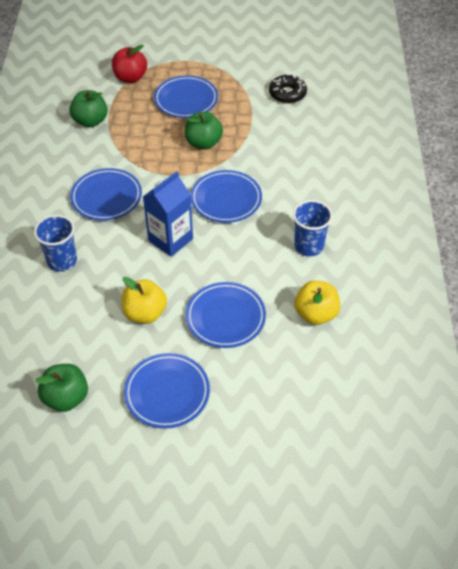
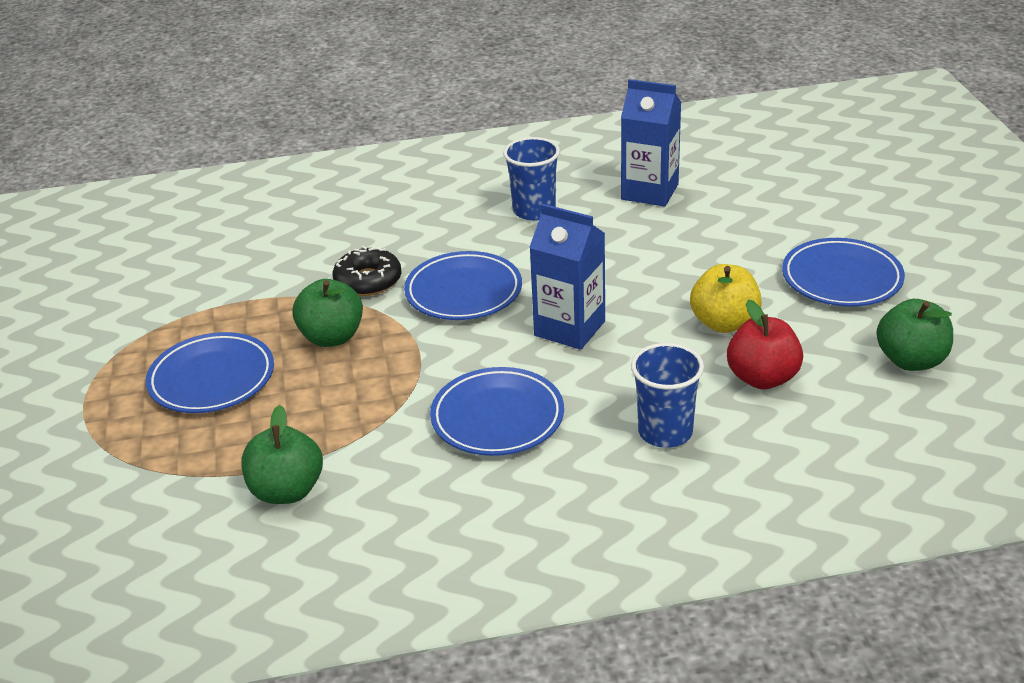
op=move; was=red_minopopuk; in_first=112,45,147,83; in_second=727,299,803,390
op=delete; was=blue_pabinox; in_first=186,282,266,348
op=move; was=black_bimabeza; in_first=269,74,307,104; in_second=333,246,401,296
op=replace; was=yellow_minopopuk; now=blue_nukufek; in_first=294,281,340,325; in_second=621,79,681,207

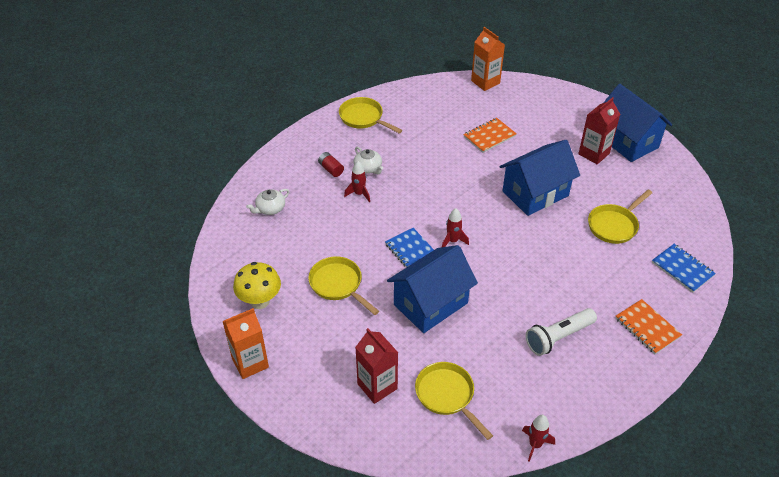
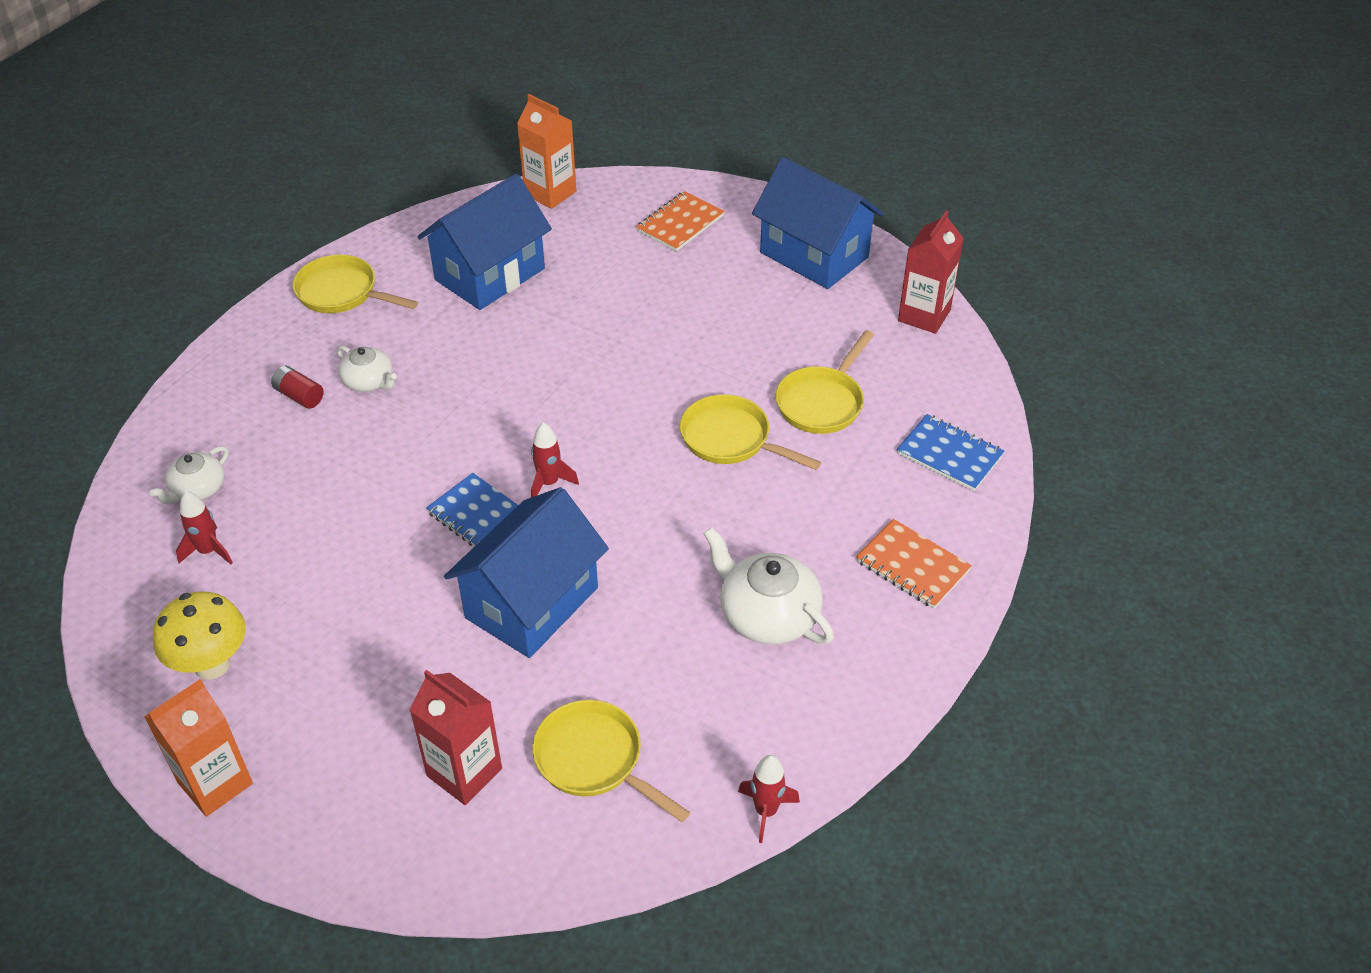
op=move; was=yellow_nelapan; in_first=308,256,379,315; in_second=680,394,821,470
op=move; was=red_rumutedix; in_first=344,161,370,202; in_second=176,491,233,564
op=move; was=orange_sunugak; in_first=463,118,517,153; in_second=636,191,724,252
op=move; was=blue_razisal; in_first=500,140,580,216; in_second=417,174,552,310
op=replace; was=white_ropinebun; now=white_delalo; in_first=526,308,597,356; in_second=704,527,834,644
op=move; was=red_nukufek; in_first=578,97,620,164; in_second=898,210,964,334

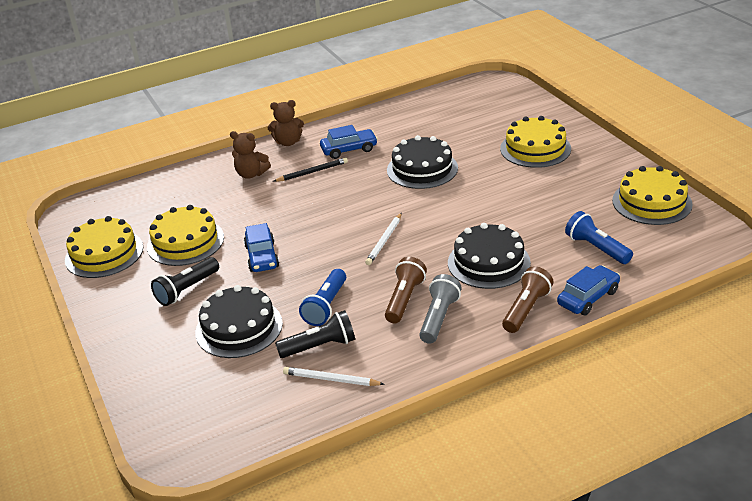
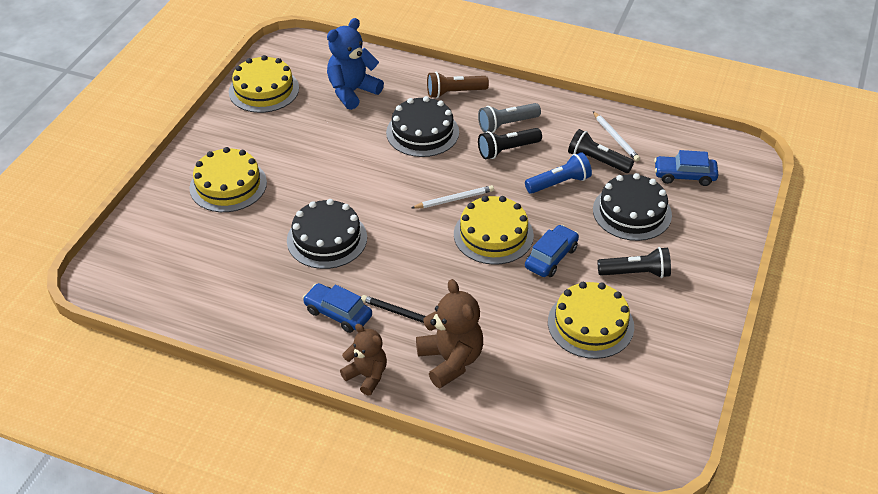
op=move; was=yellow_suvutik; in_first=65,216,143,278; in_second=454,196,534,265
op=resize; was=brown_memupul; in_first=230,131,271,179; in_second=416,279,483,388; ratio=1.51
op=recolor; was=brown_ropinebun; now=black_ropinebun; in_first=385,257,427,323; in_second=478,128,542,159
op=move; was=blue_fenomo; in_first=557,265,620,315; in_second=654,150,718,186
op=replace; was=blue_ropinebun; now=blue_memupul; in_first=565,211,633,264; in_second=327,18,384,110

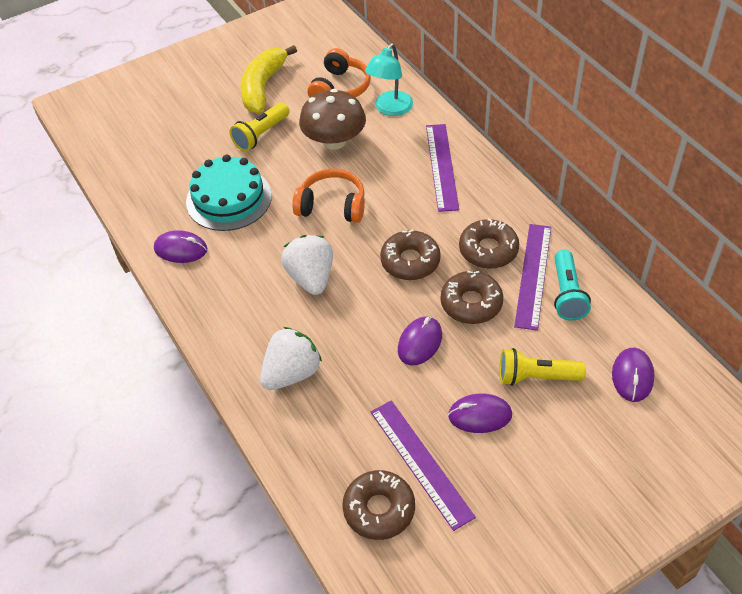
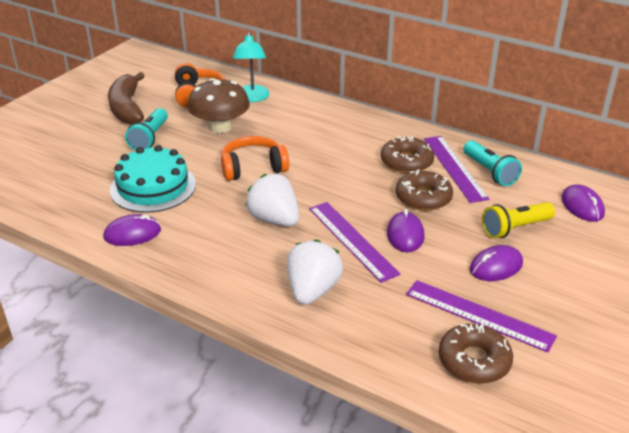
op=recolor; was=yellow_ropinebun; now=turquoise_ropinebun; in_first=230,102,289,151; in_second=125,108,168,151
op=recolor; was=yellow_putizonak; now=brown_putizonak; in_first=240,45,297,113; in_second=108,72,145,125
op=delete; was=brown_bimabeza; in_first=380,229,441,280
op=move; was=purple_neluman; in_first=426,124,459,212; in_second=309,202,400,283

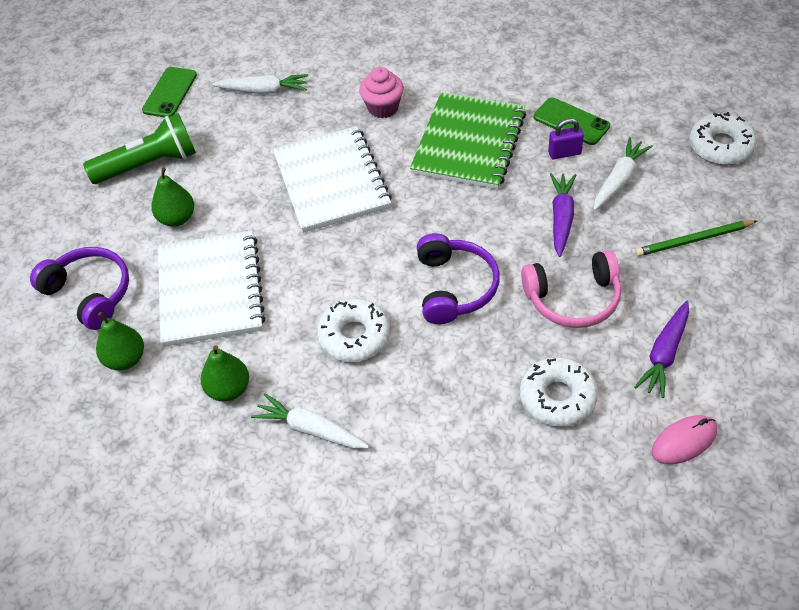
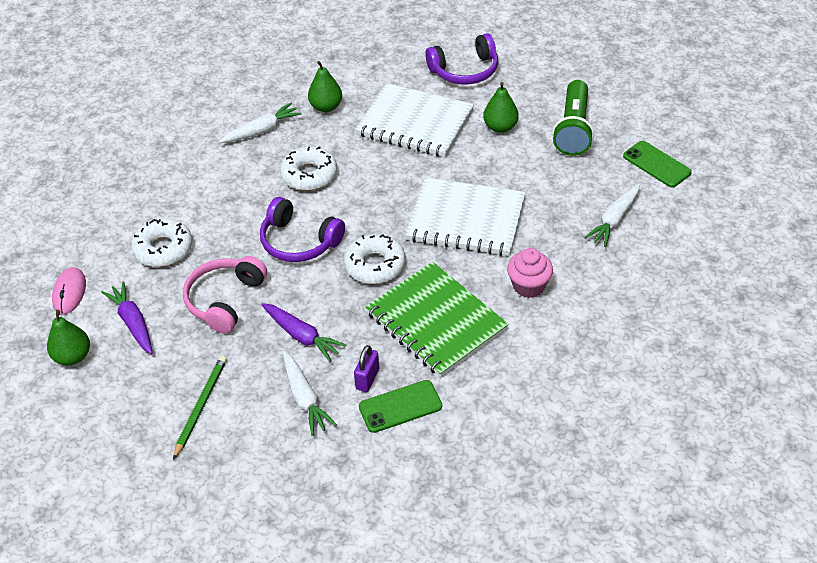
op=move; was=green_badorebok; in_first=96,312,144,370; in_second=47,310,90,366
op=move; was=white_bimabeza; in_first=689,112,757,165; in_second=344,234,406,284

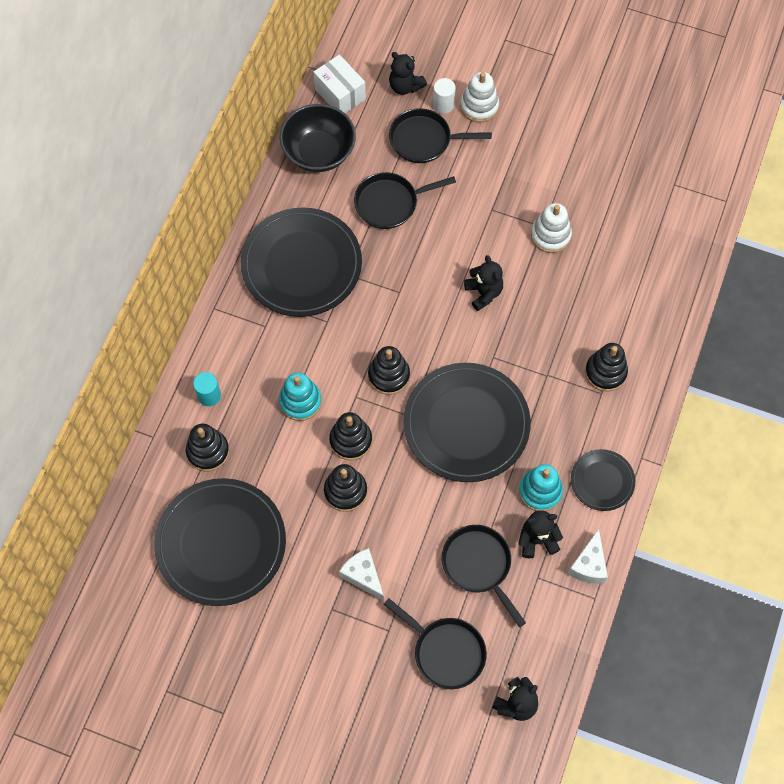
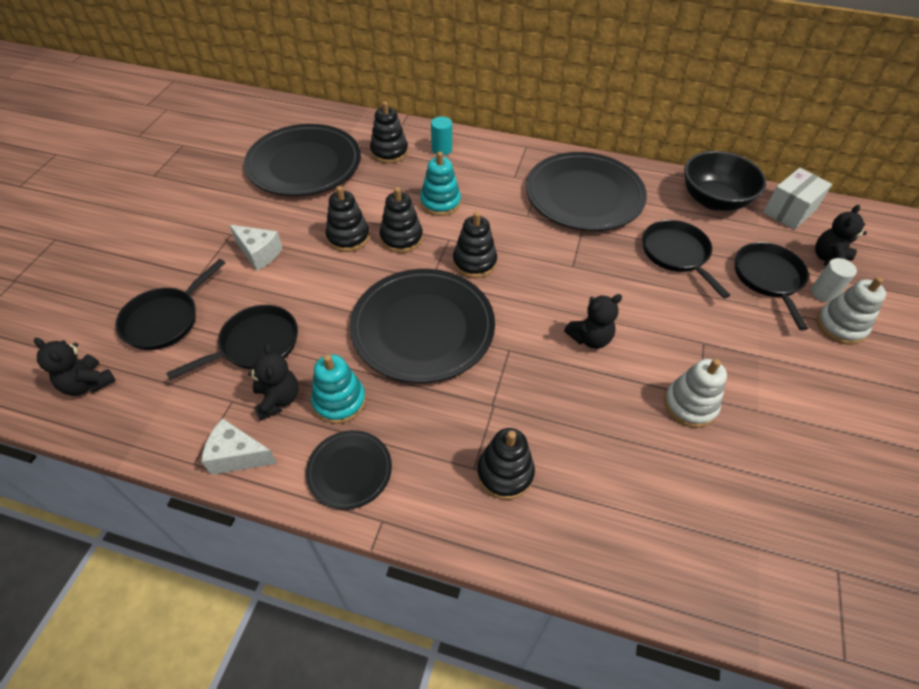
op=rotate; was=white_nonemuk; in_first=339,548,384,601; in_second=229,225,283,271; clockwise=75

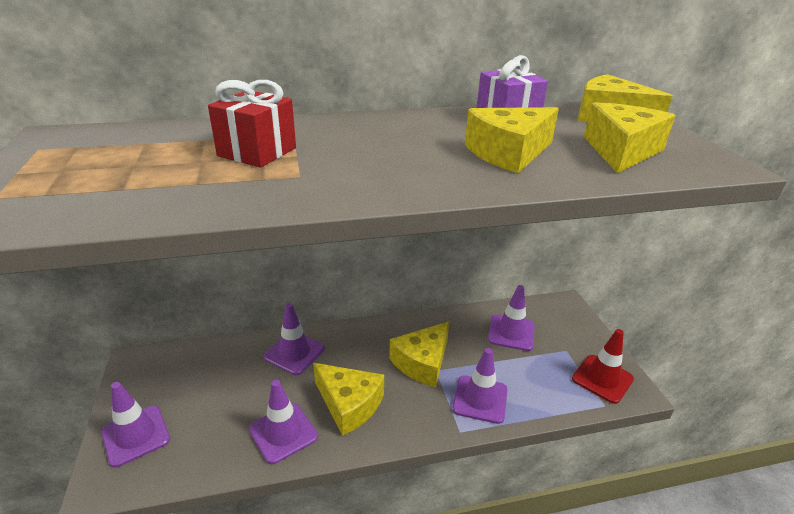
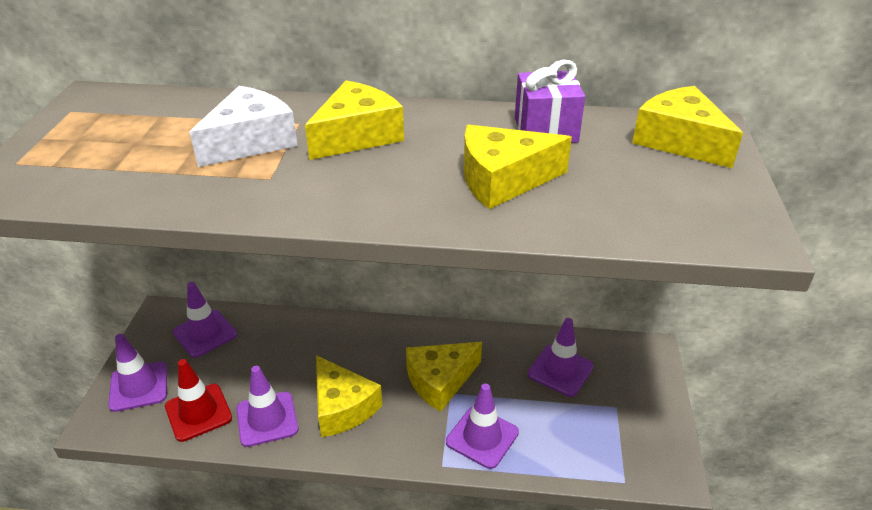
op=replace; was=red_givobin; now=white_nonemuk; in_first=208,80,296,167; in_second=189,86,298,167
op=move; was=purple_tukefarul; in_first=263,303,325,375; in_second=173,282,237,358
op=move; was=red_tukefarul; in_first=572,329,634,404; in_second=165,359,232,442
op=move; was=yellow_nonemuk; in_first=584,102,676,173; in_second=305,81,404,160

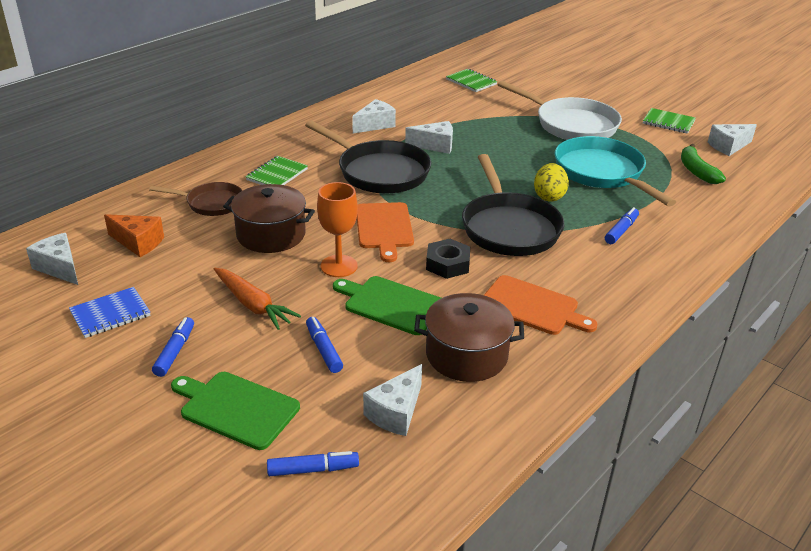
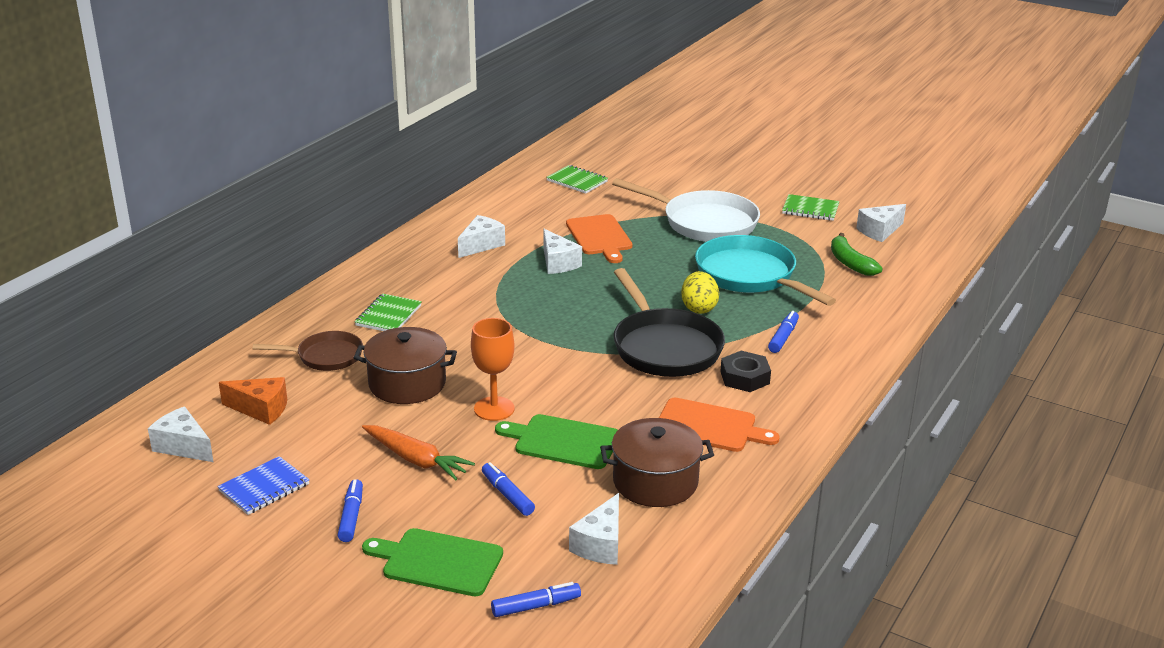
op=delete; was=black_nelapan; in_first=305,121,431,194
op=move; was=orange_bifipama; in_first=357,202,414,262; in_second=566,214,633,263
op=rotate; was=white_nonemuk; in_first=405,121,453,154; in_second=543,229,582,274; clockwise=75
op=move; was=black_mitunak; in_first=426,239,470,279; in_second=720,351,771,392

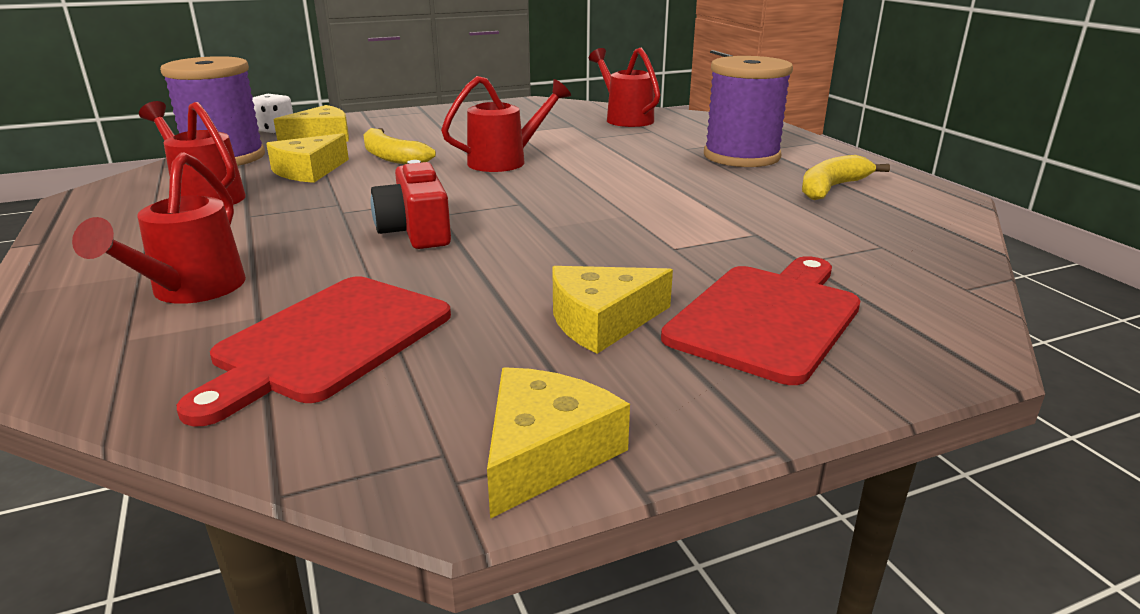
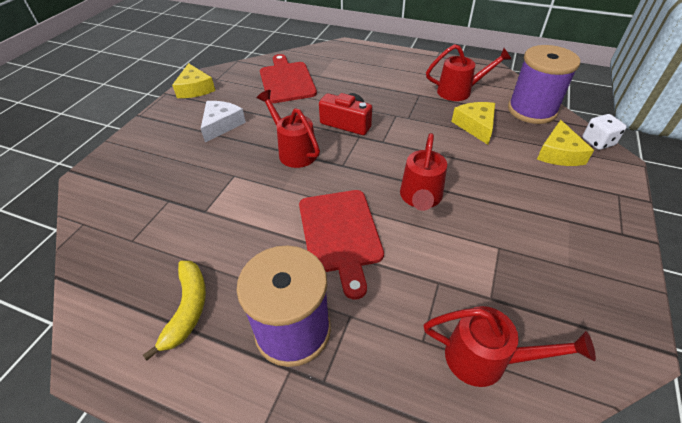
op=move; was=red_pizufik; in_first=72,152,246,304; in_second=257,90,320,168
op=delete; was=yellow_putizonak; in_first=363,128,436,164
op=recolor; was=yellow_nonemuk; now=white_nonemuk; in_first=552,266,673,354; in_second=201,101,246,142
op=move; was=red_bifipama; in_first=661,256,861,385; in_second=299,190,384,299

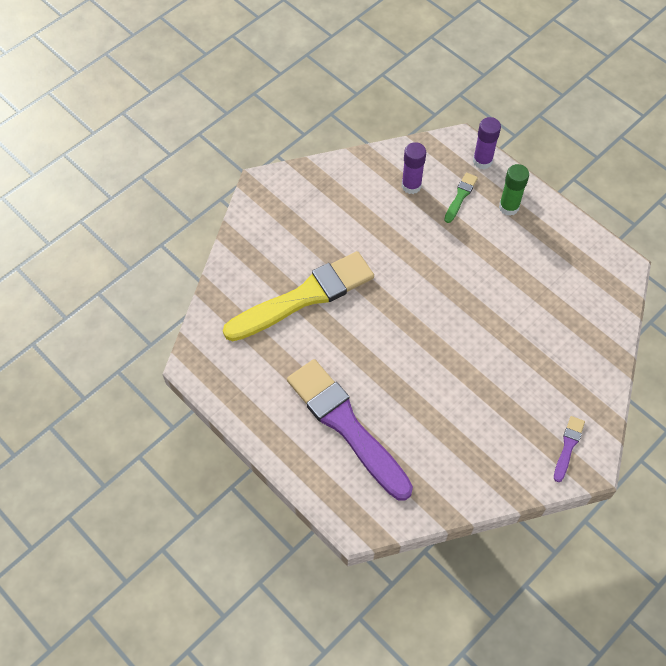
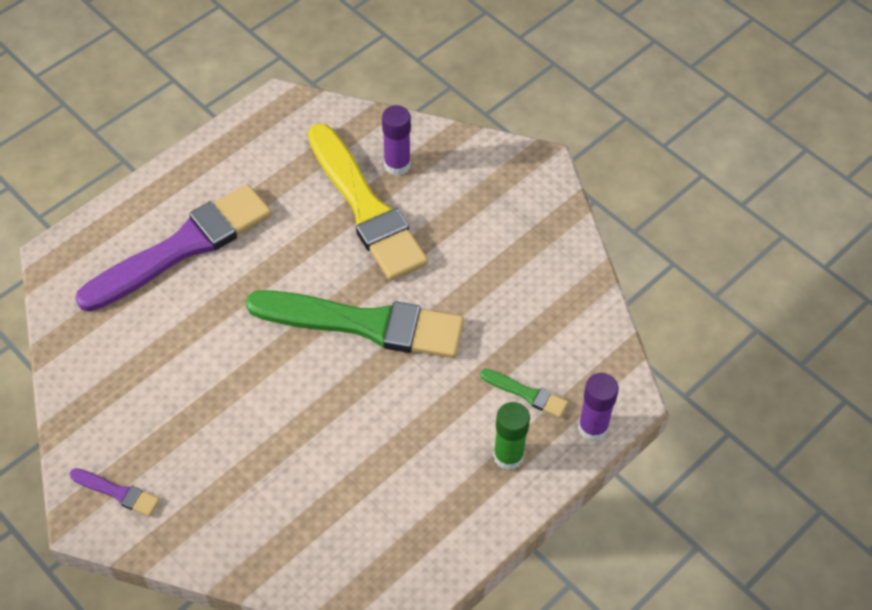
op=move; was=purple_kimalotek; in_first=402,142,426,194; in_second=382,105,411,176
op=insert; now=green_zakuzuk; in_second=246,290,464,358

